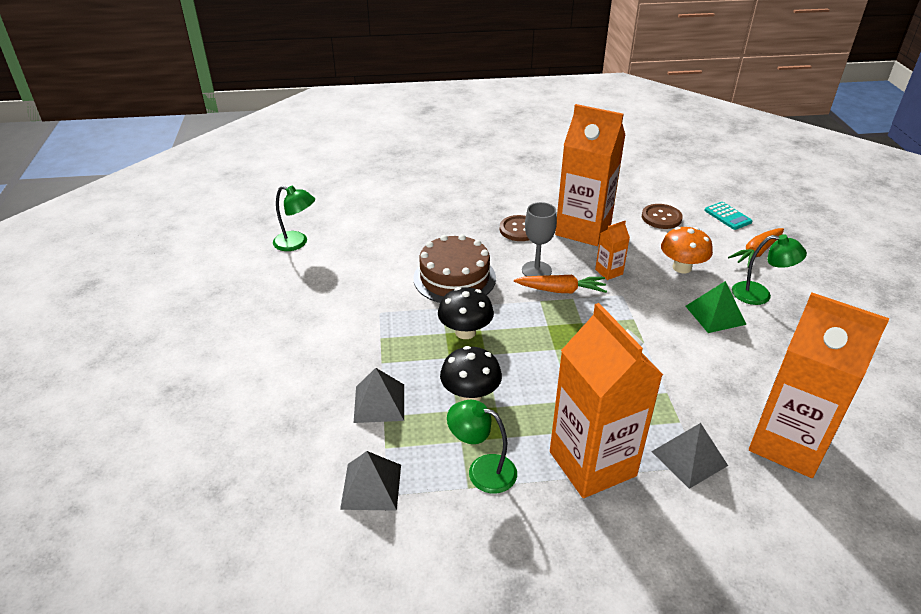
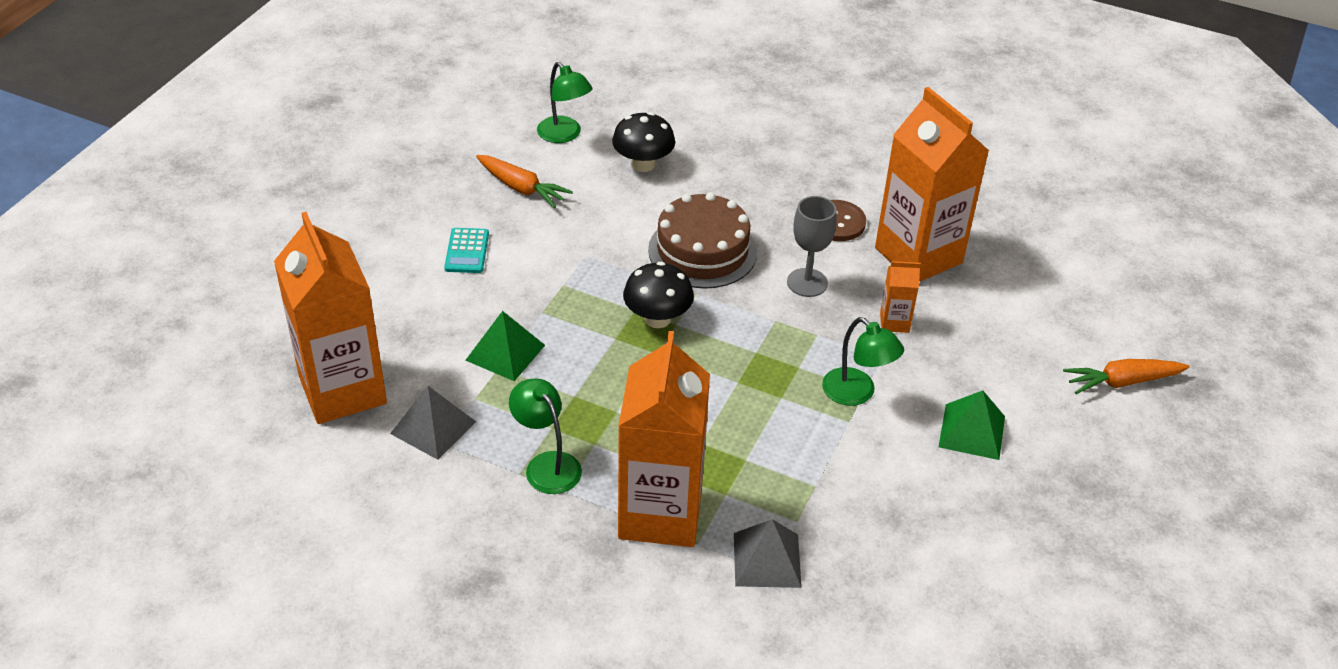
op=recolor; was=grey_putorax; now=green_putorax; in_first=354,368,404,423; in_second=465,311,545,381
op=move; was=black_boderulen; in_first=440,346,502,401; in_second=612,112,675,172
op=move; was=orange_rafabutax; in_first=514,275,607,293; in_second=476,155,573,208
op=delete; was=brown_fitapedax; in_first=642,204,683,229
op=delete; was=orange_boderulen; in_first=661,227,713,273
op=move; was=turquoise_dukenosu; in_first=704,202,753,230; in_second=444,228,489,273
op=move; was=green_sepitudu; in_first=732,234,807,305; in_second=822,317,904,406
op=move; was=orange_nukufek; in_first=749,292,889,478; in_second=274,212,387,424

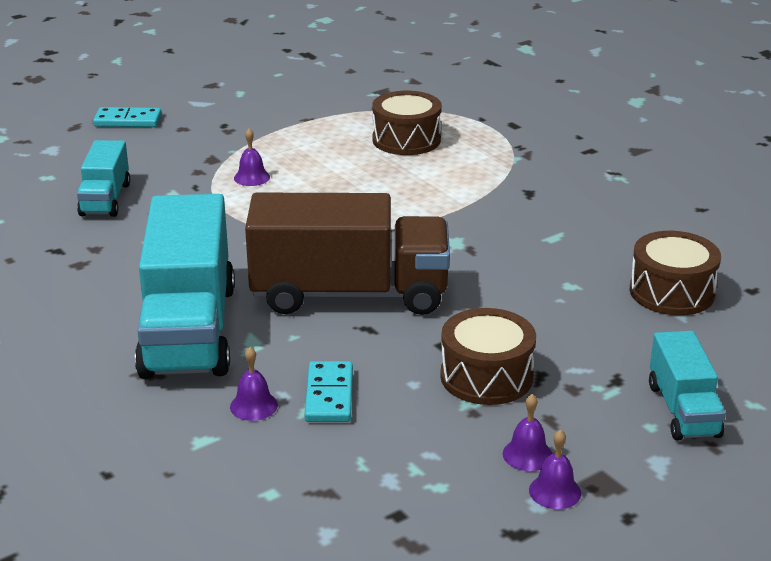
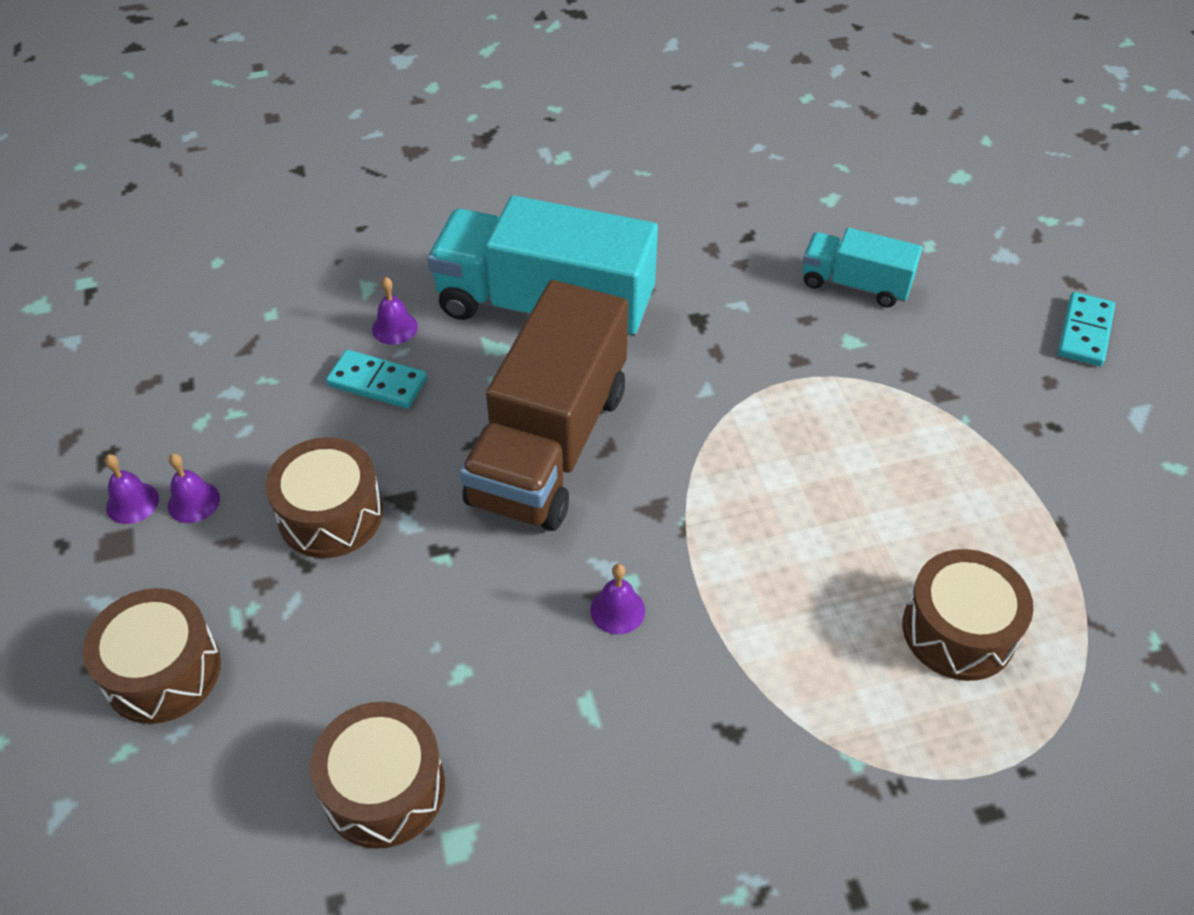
op=move; was=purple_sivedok; in_first=234,128,270,186; in_second=590,564,645,634
op=replace; was=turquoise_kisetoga; now=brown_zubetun; in_first=649,331,726,441; in_second=82,588,221,724

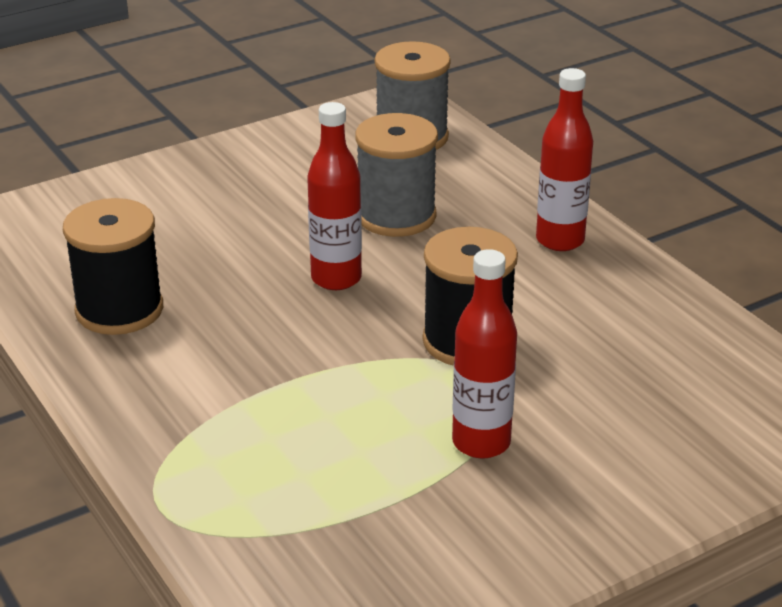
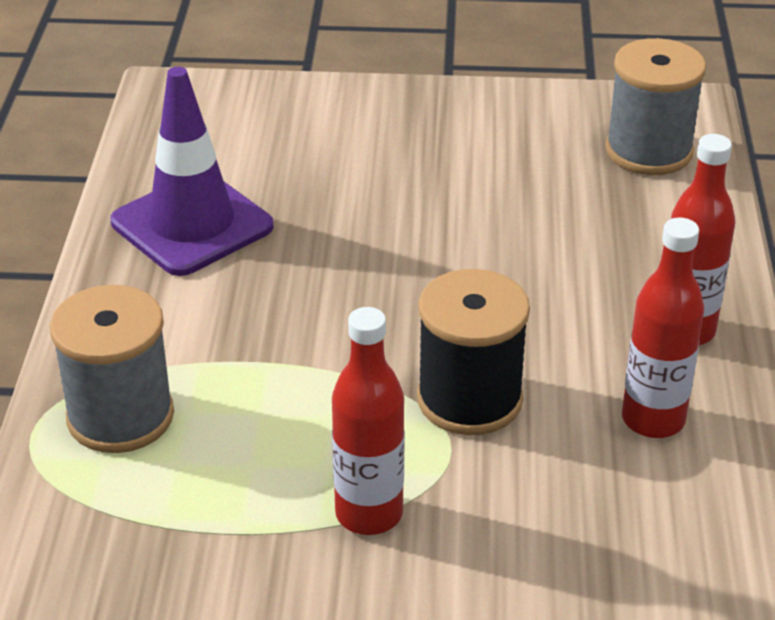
op=replace; was=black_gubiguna; now=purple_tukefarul; in_first=63,198,163,335; in_second=111,67,274,276
op=move; was=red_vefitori; in_first=307,102,362,290; in_second=622,218,704,438
op=move; was=grey_gubiguna; in_first=355,113,438,237; in_second=50,285,174,453

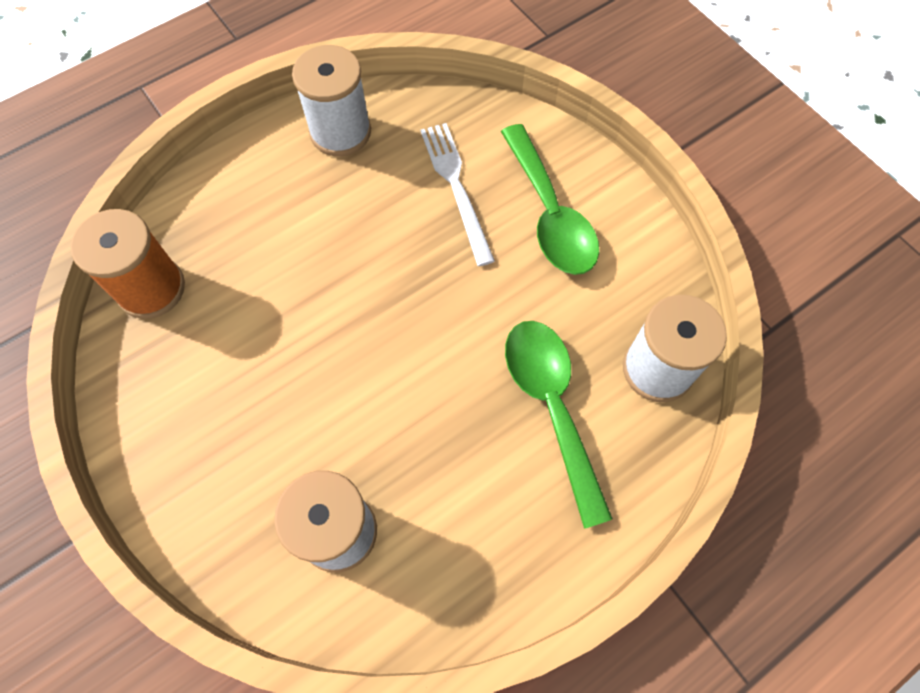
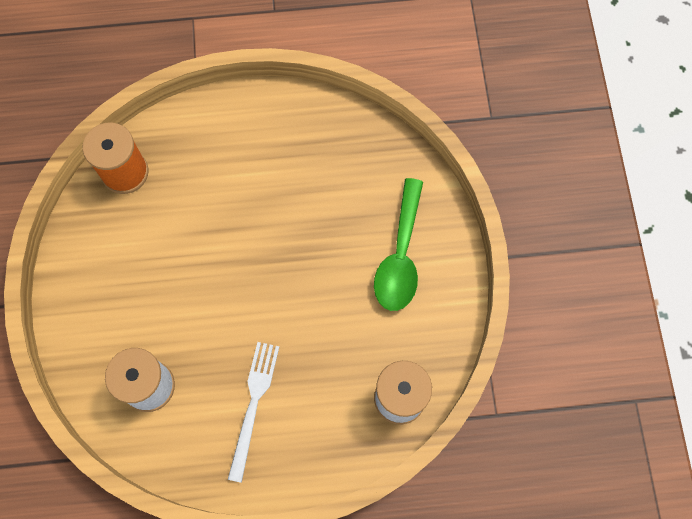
op=delete; was=white_gubiguna; in_first=292,45,371,156
op=move; was=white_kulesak; in_first=420,123,495,266; in_second=228,342,279,483
op=delete; was=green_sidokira; in_first=505,321,613,529

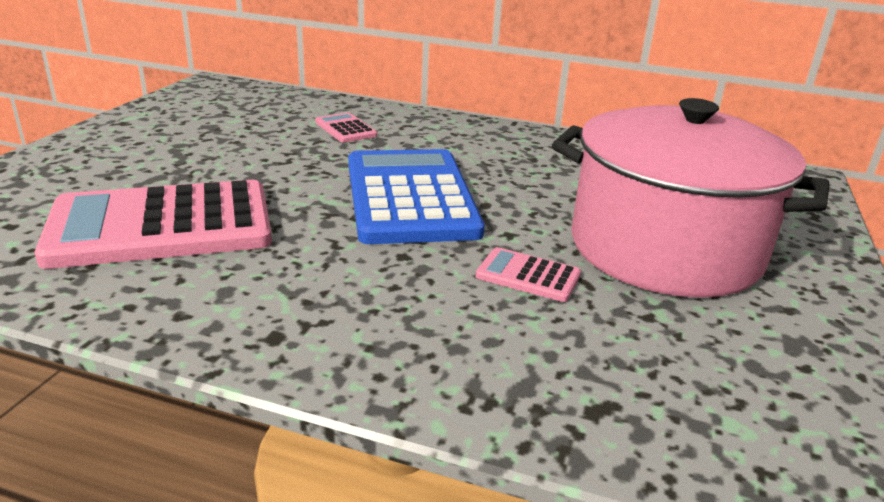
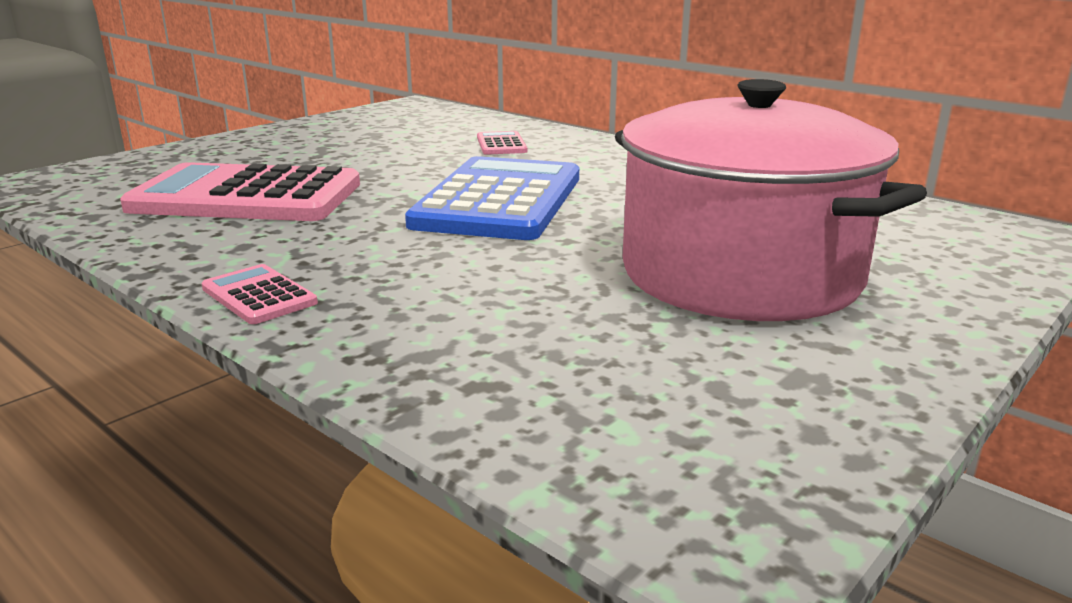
op=move; was=pink_dukenosu; in_first=475,247,581,302; in_second=201,264,318,324

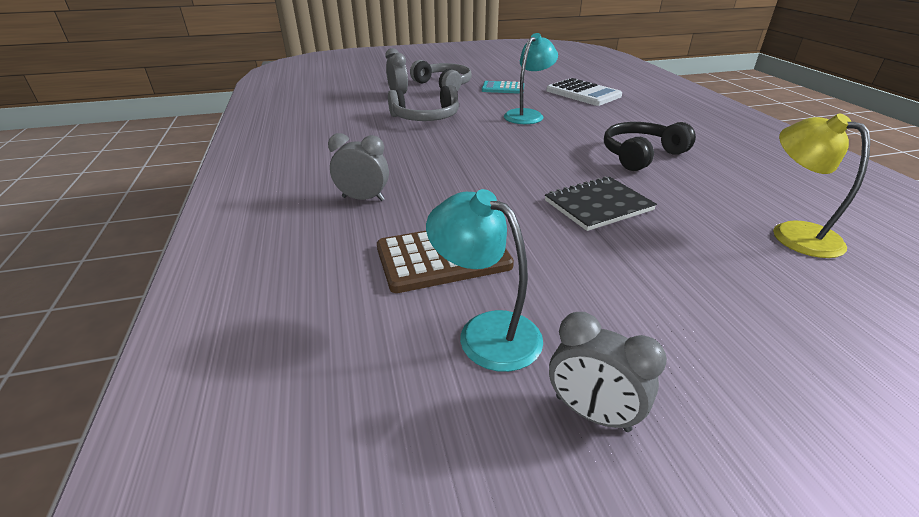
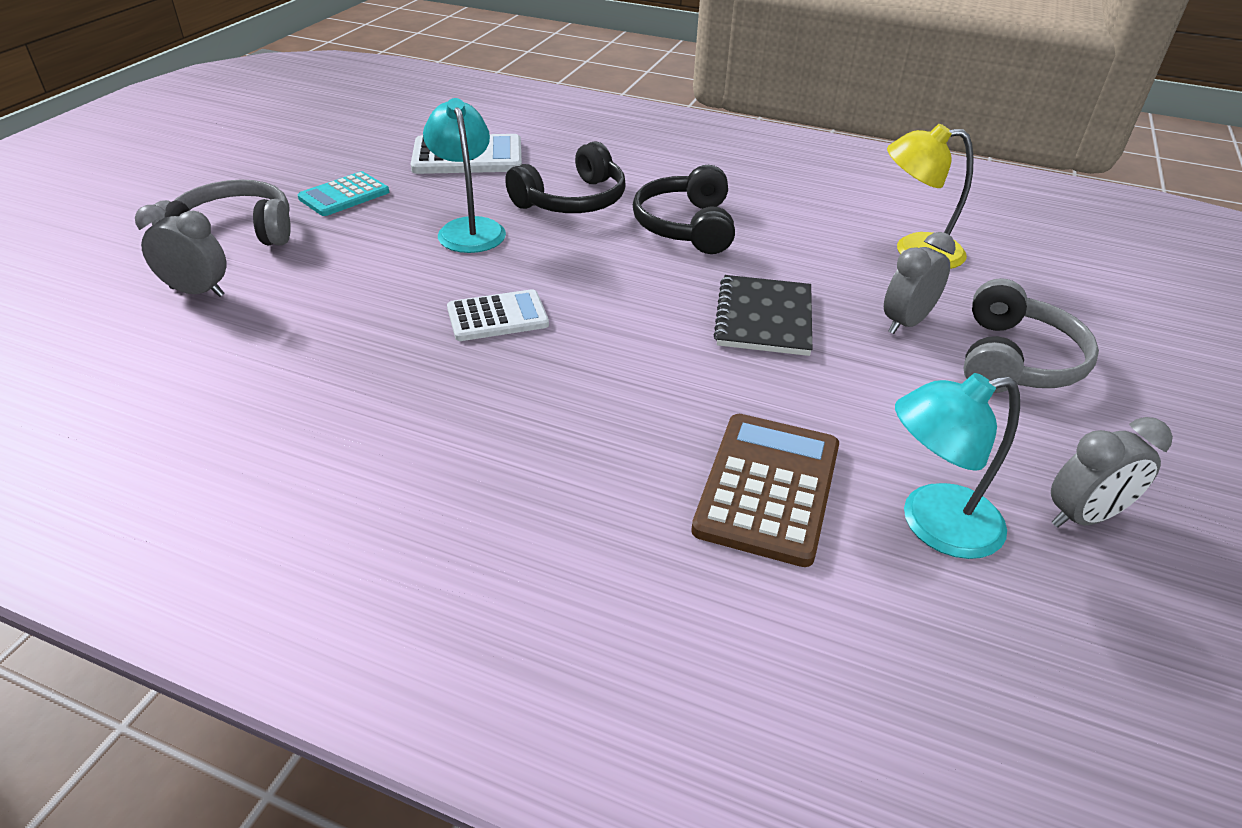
op=move; was=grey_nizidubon; in_first=328,133,389,201; in_second=884,232,956,334
op=move; was=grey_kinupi; in_first=388,85,459,121; in_second=964,278,1099,393
op=insert; now=white_dukenosu; in_second=447,289,549,341
op=insert; now=black_kinupi; in_second=505,141,626,213

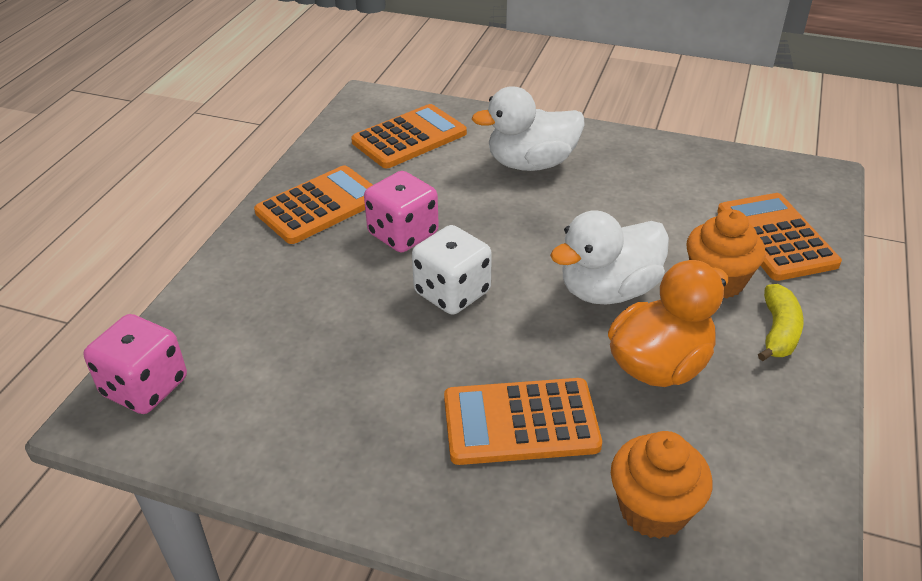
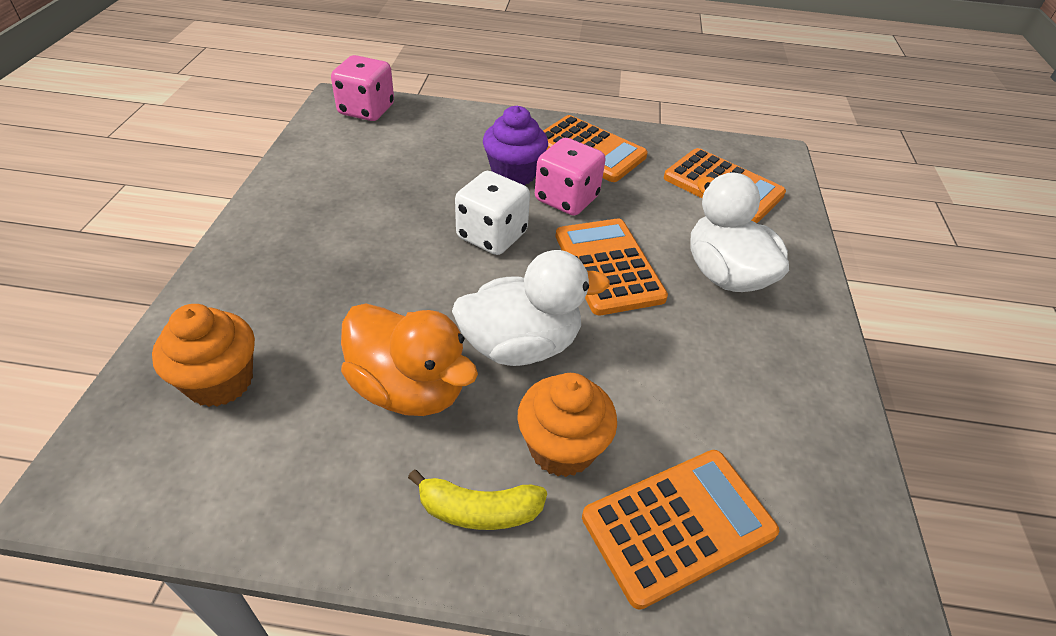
op=move; was=orange_dukenosu; in_first=444,378,602,465; in_second=556,218,668,315
op=rotate; was=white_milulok; in_first=550,210,669,304; in_second=452,250,610,366; clockwise=120
op=insert; now=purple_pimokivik; in_second=483,105,548,185

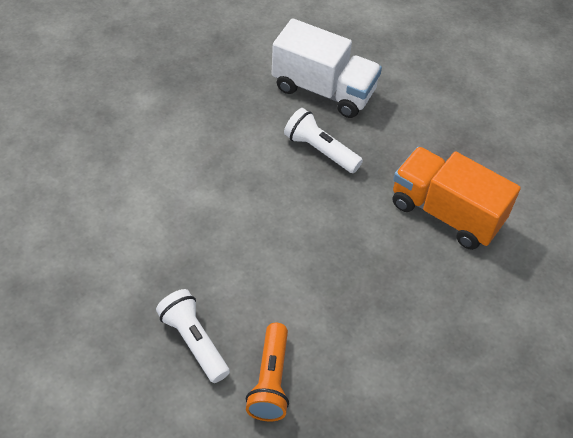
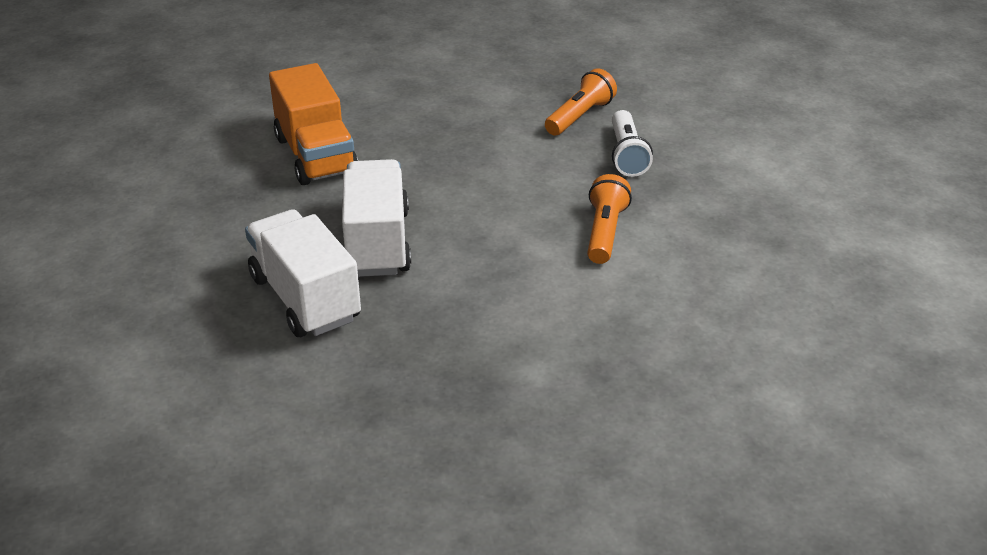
op=replace; was=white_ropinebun; now=white_kisetoga; in_first=284,108,363,173; in_second=342,159,411,277
op=insert; now=orange_ropinebun; in_second=587,174,632,264

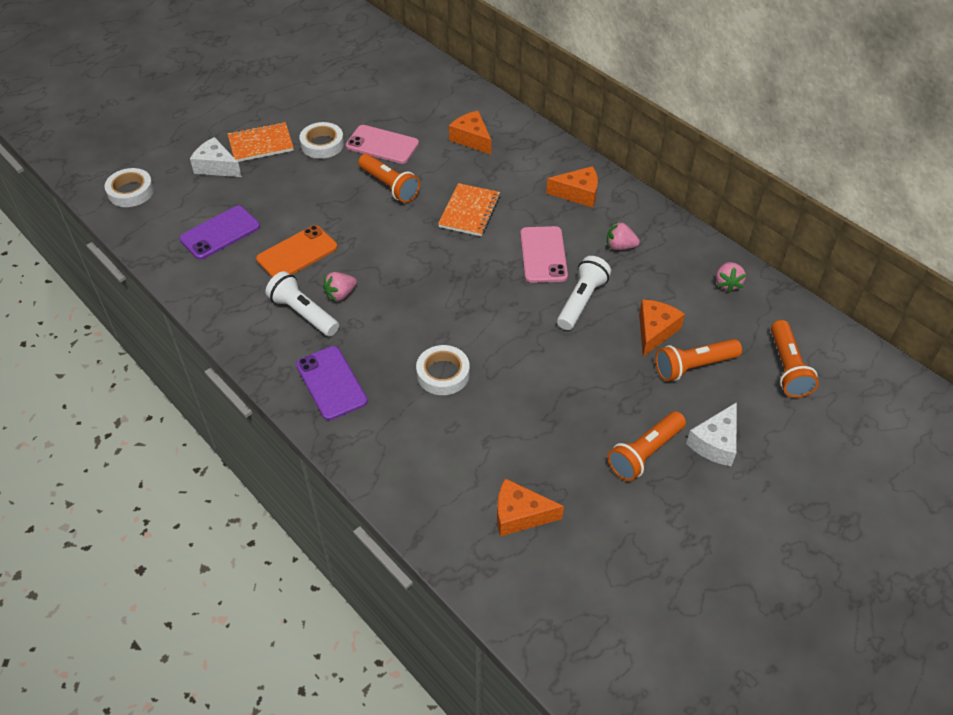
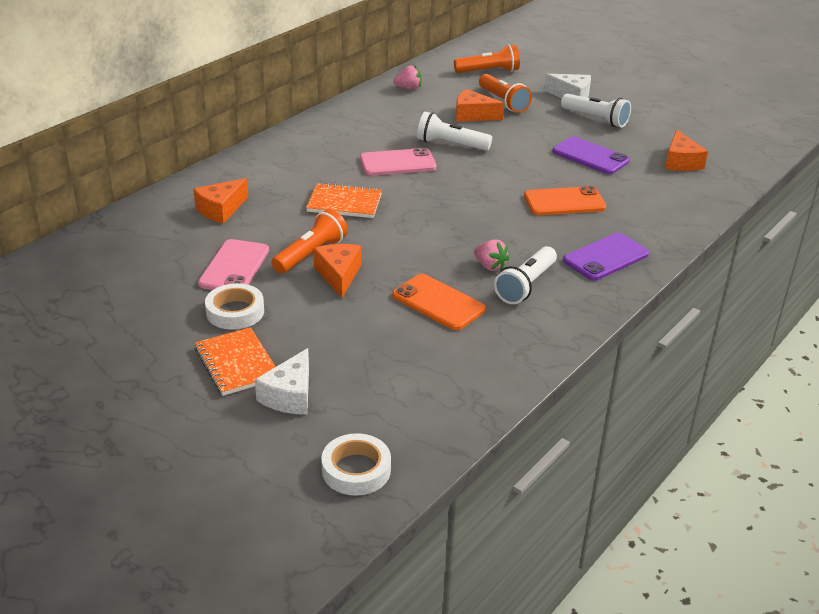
op=move; was=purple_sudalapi; in_first=179,206,260,260; in_second=552,137,630,174
op=replace; was=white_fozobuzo; now=orange_sudalapi; in_first=416,345,470,395; in_second=524,186,606,215
op=move; was=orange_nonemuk; in_first=546,166,598,208; in_second=313,244,361,298
op=delete; was=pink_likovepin; in_first=607,221,640,250
op=recolor; was=orange_ropinebun; now=white_ropinebun; in_first=607,411,686,481; in_second=561,94,631,127

